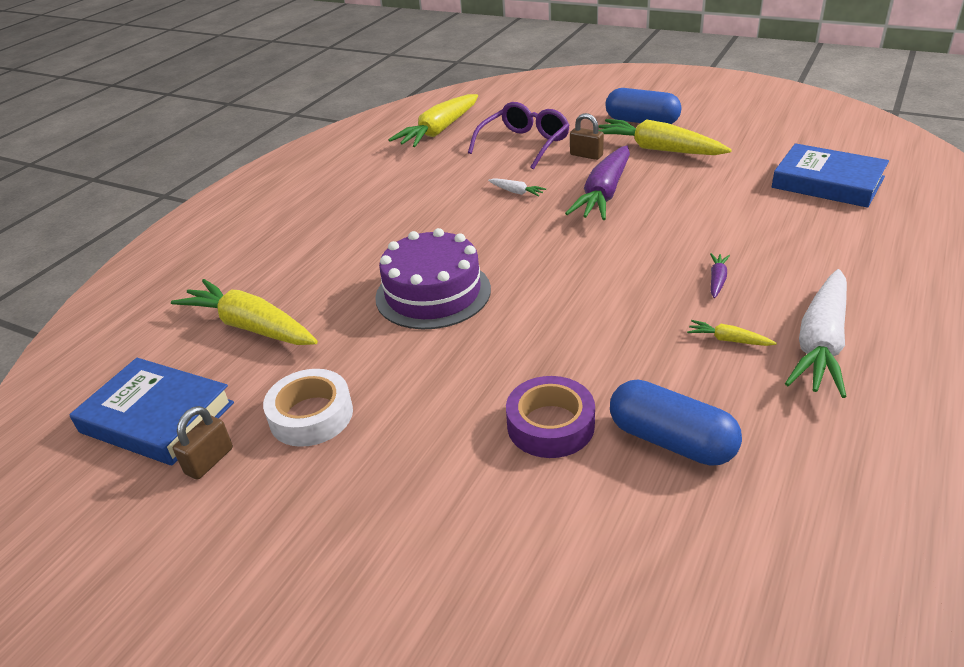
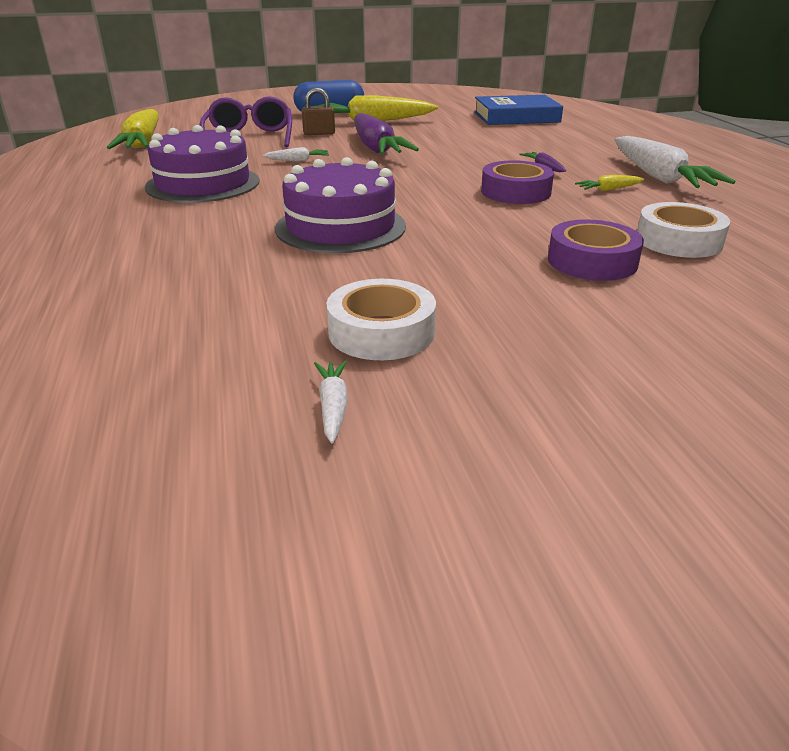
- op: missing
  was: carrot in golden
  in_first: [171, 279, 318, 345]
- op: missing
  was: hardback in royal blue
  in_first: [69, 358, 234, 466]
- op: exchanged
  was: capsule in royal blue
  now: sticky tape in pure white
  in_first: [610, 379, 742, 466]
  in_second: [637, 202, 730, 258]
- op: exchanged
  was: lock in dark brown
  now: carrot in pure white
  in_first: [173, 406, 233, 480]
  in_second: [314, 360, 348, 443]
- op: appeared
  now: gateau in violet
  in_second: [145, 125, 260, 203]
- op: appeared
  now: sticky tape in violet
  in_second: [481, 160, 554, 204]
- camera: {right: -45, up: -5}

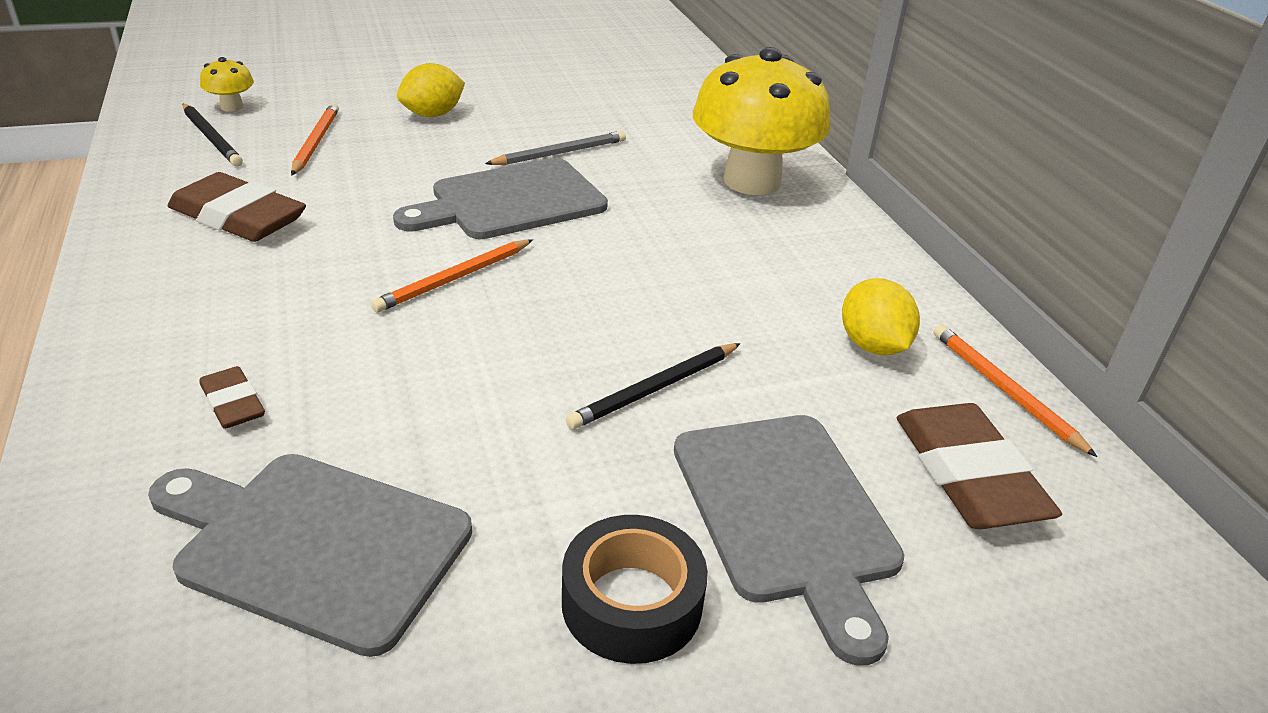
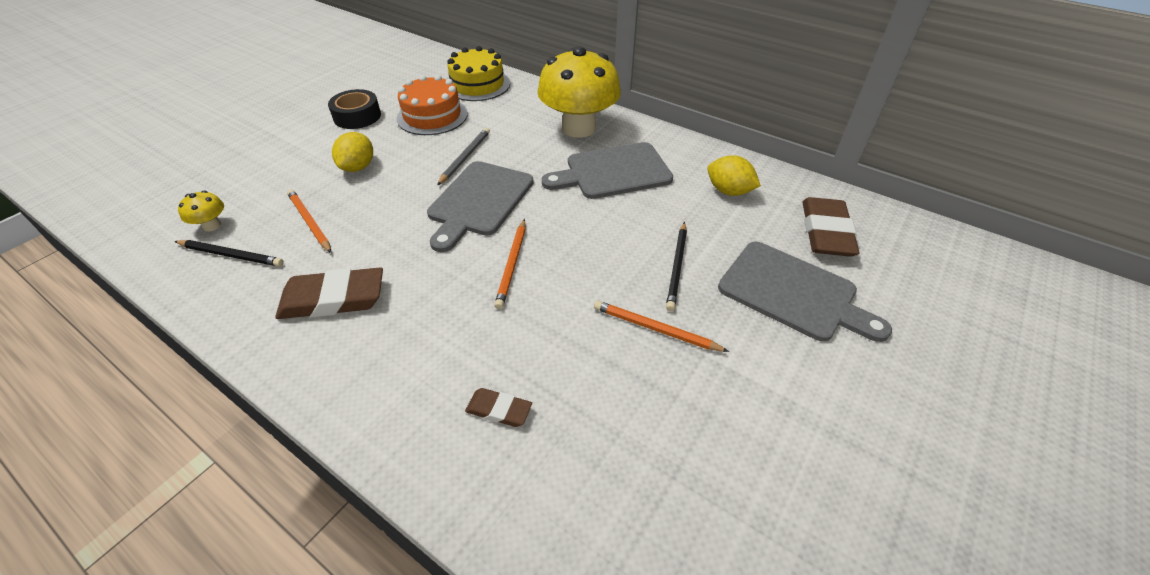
- op: relocated
  was: pencil in bright orange
  in_first: [934, 324, 1097, 457]
  in_second: [594, 301, 729, 352]
- op: spun
  was: eraser in dark brown
  in_first: [897, 403, 1062, 529]
  in_second: [802, 197, 859, 257]
  clockwise: 60
- op: relocated
  was: chopping board in grey
  in_first: [148, 454, 472, 657]
  in_second: [542, 142, 673, 199]
- op: relocated
  was: sticky tape in ebony
  in_first: [562, 515, 708, 664]
  in_second: [328, 89, 381, 129]
- op: appeared
  now: gateau in golden
  in_second: [447, 46, 510, 101]
- op: appeared
  now: gateau in bright orange
  in_second: [397, 75, 468, 135]
- camera: {right: -35, up: 10}

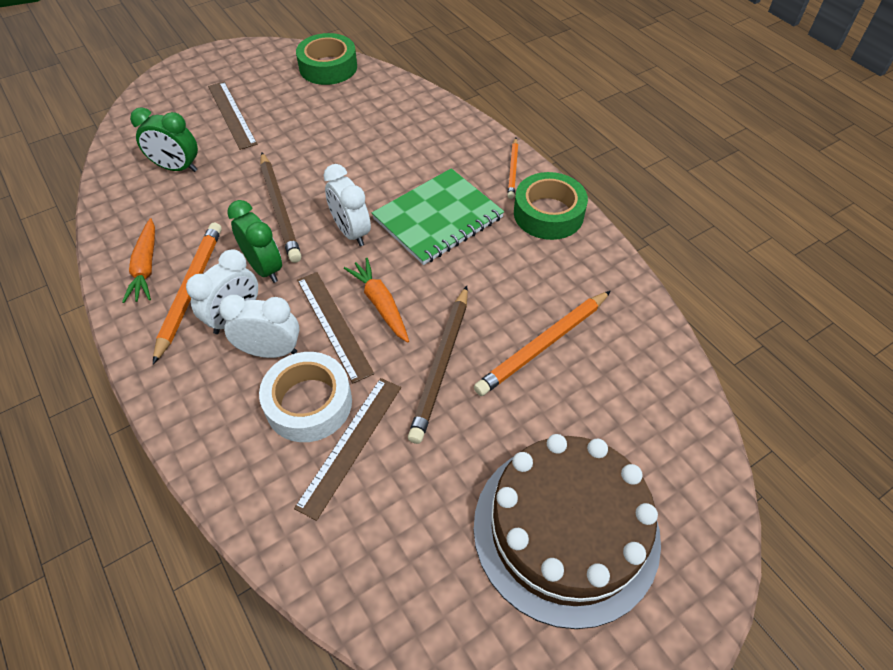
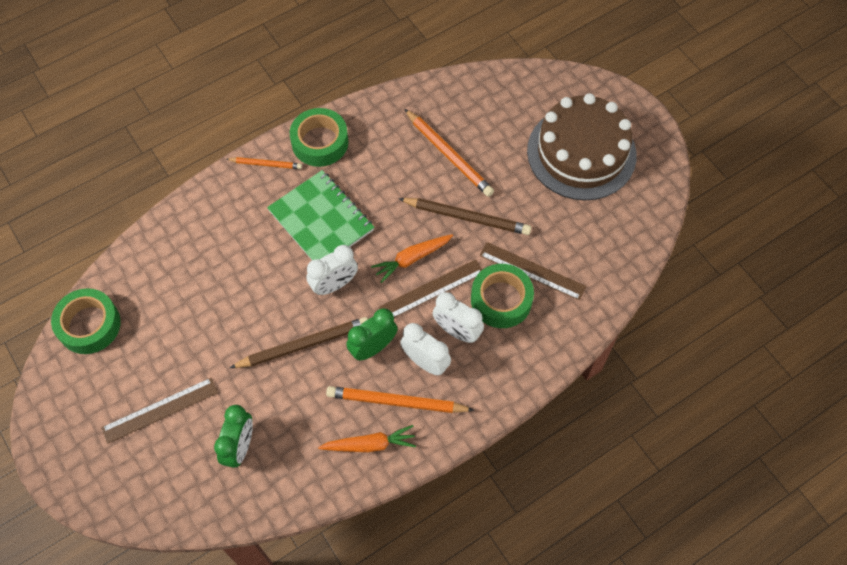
- op: spun
  was: bedside clock in pure white
  in_first: [219, 295, 300, 358]
  in_second: [432, 292, 484, 343]
  clockwise: -60
- op: colour
  was: sticky tape in pure white
  now: sticky tape in emerald
  in_first: [259, 352, 352, 442]
  in_second: [471, 264, 534, 328]
- camera: {right: -90, up: 10}

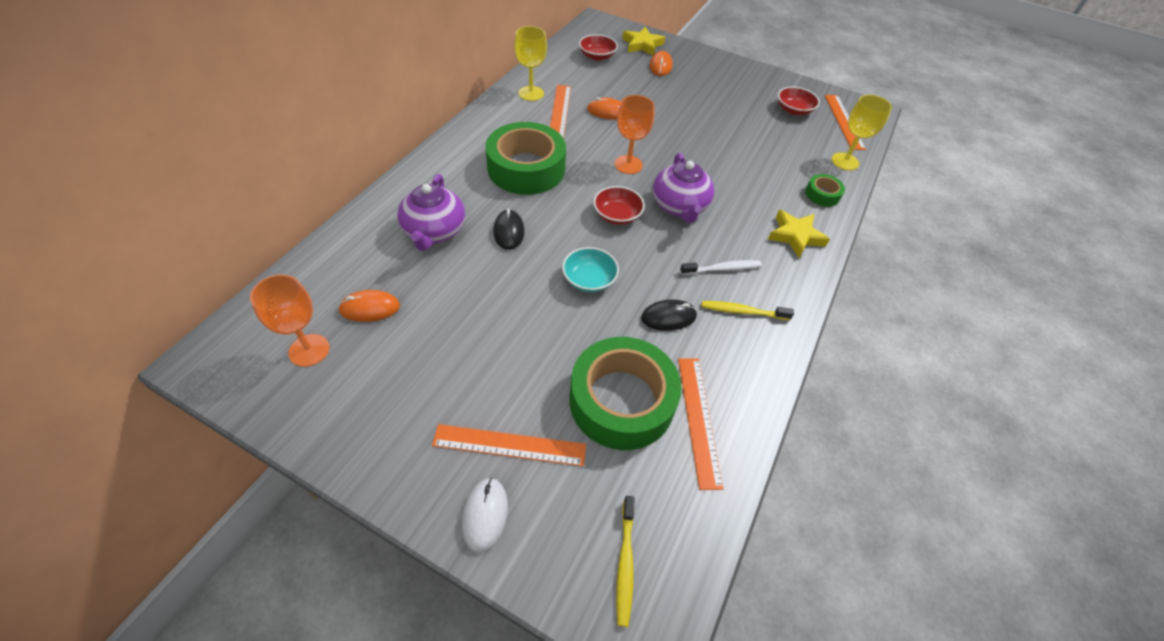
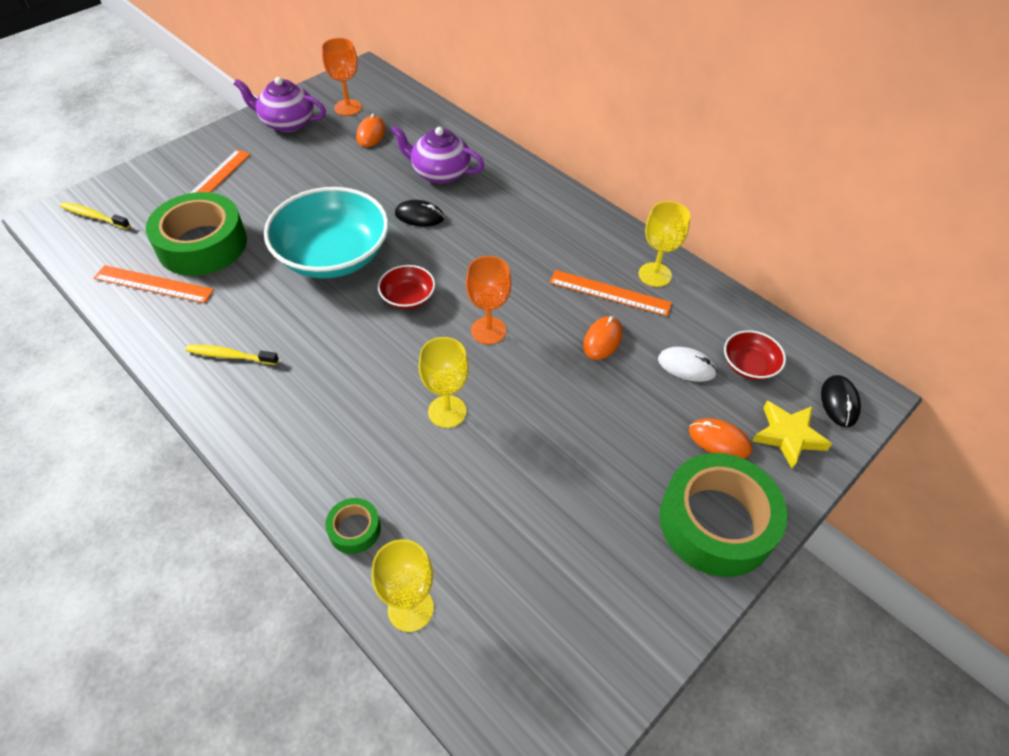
- op: missing
  was: bowl in scarlet
  in_first: [778, 87, 820, 115]
- op: missing
  was: measuring stick in bright orange
  in_first: [825, 95, 866, 150]
- op: relocated
  was: sticky tape in emerald
  in_first: [486, 122, 566, 195]
  in_second: [660, 453, 787, 577]
- op: relocated
  was: tea pot in violet
  in_first: [653, 153, 715, 223]
  in_second: [234, 77, 326, 132]
- op: missing
  was: star shape in golden
  in_first: [768, 210, 830, 258]
- op: size
  was: bowl in teal
  in_first: [562, 247, 619, 292]
  in_second: [264, 187, 389, 278]
  ratio: 2.2
- op: missing
  was: dental brush in pure white
  in_first: [680, 260, 762, 275]
- op: relocated
  was: mouse in ebony
  in_first: [641, 299, 697, 331]
  in_second: [821, 375, 861, 427]
- op: spun
  was: dental brush in golden
  in_first: [702, 301, 794, 320]
  in_second: [186, 345, 279, 365]
  clockwise: -105
- op: relocated
  was: mouse in pure white
  in_first: [462, 477, 508, 553]
  in_second: [658, 347, 718, 382]
- op: appeared
  now: goblet in golden
  in_second: [419, 337, 469, 428]
- camera: {right: 110, up: 0}

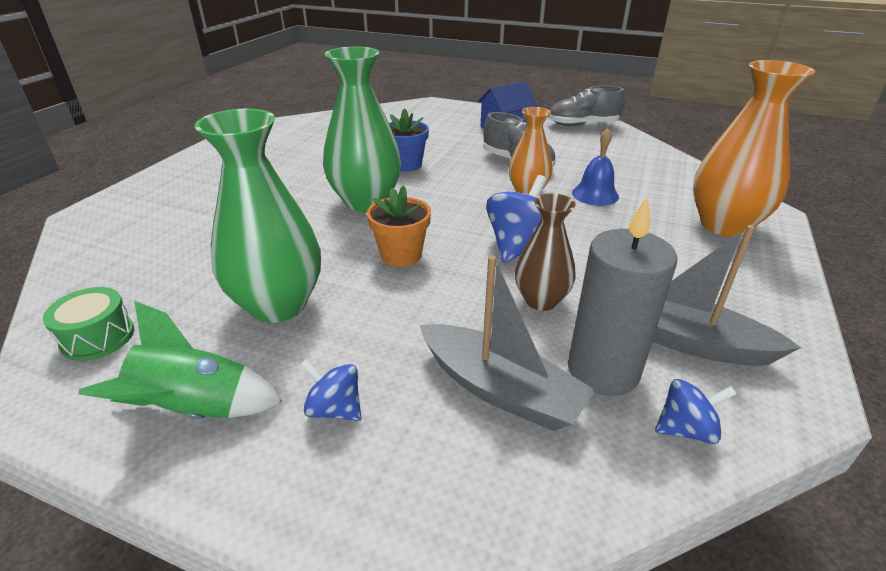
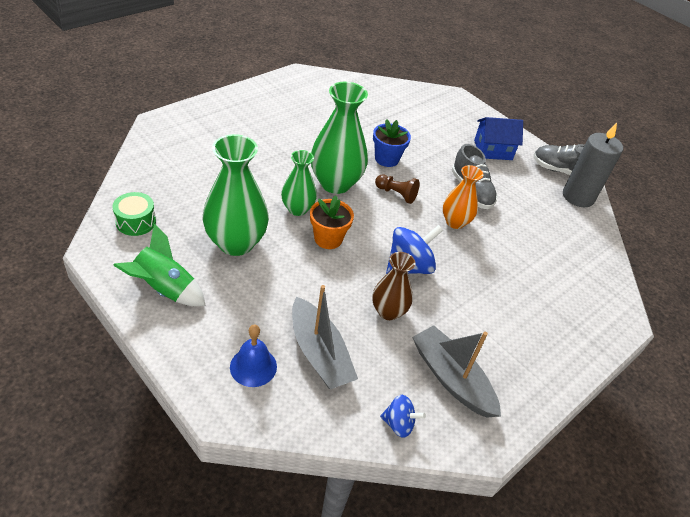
- op: missing
  was: flower vase in bright orange
  in_first: [693, 60, 815, 237]
- op: relocated
  was: hand bell in royal blue
  in_first: [572, 128, 619, 206]
  in_second: [230, 324, 277, 387]
- op: relocated
  was: candle in grey
  in_first: [568, 197, 677, 396]
  in_second: [563, 123, 623, 207]
- op: missing
  was: toy top in royal blue
  in_first: [300, 359, 361, 421]
- op: appeared
  now: flower vase in emerald
  in_second: [281, 150, 317, 216]
- op: appeared
  now: chess pawn in dark brown
  in_second: [375, 175, 420, 204]
- camera: {right: 20, up: 10}

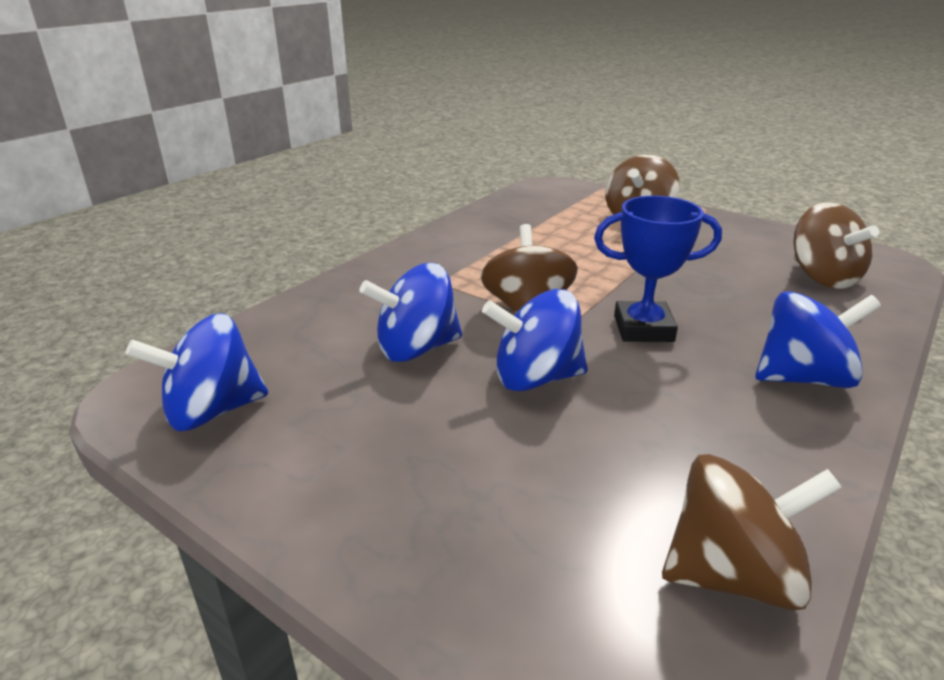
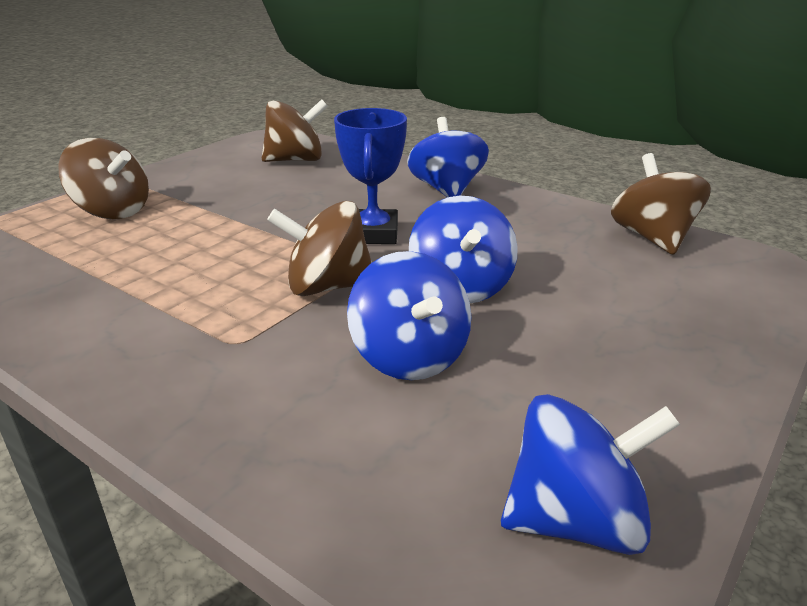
- op: spun
  was: toy top in royal blue
  in_first: [126, 313, 268, 431]
  in_second: [501, 394, 680, 555]
  clockwise: -75
- camera: {right: -90, up: 0}

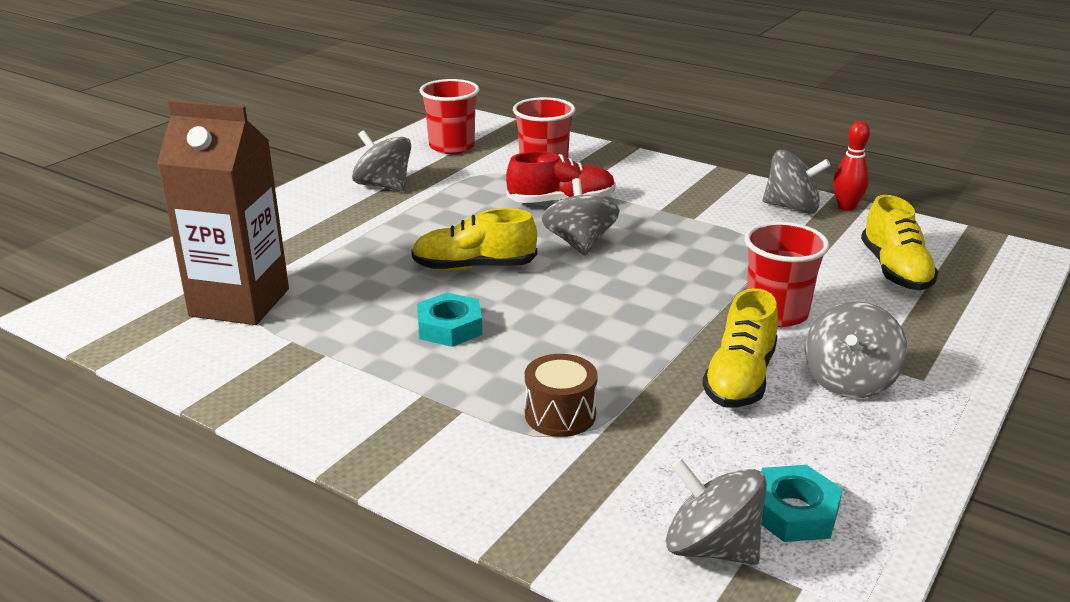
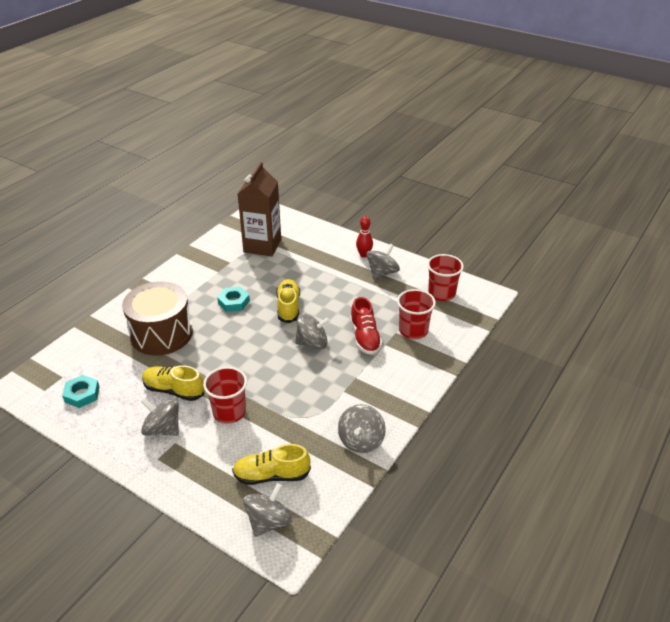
- op: relocated
  was: bowling pin in scarlet
  in_first: [833, 121, 870, 211]
  in_second: [356, 216, 373, 258]
- op: size
  was: drum in dark brown
  in_first: [525, 354, 598, 437]
  in_second: [122, 282, 193, 355]
  ratio: 2.13
- op: relocated
  was: toy top in grey
  in_first: [666, 458, 767, 565]
  in_second: [243, 483, 292, 537]
- camera: {right: 90, up: 10}

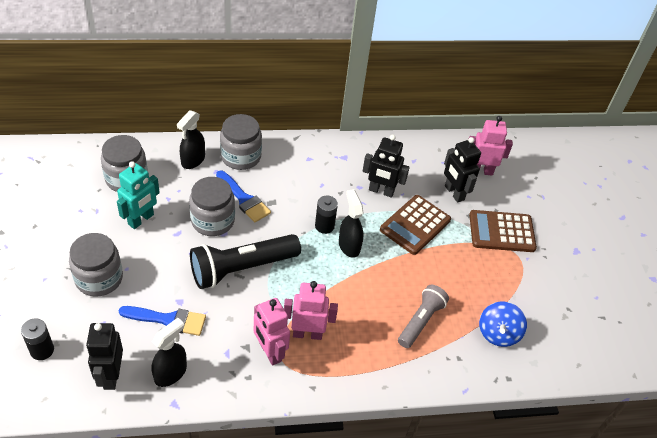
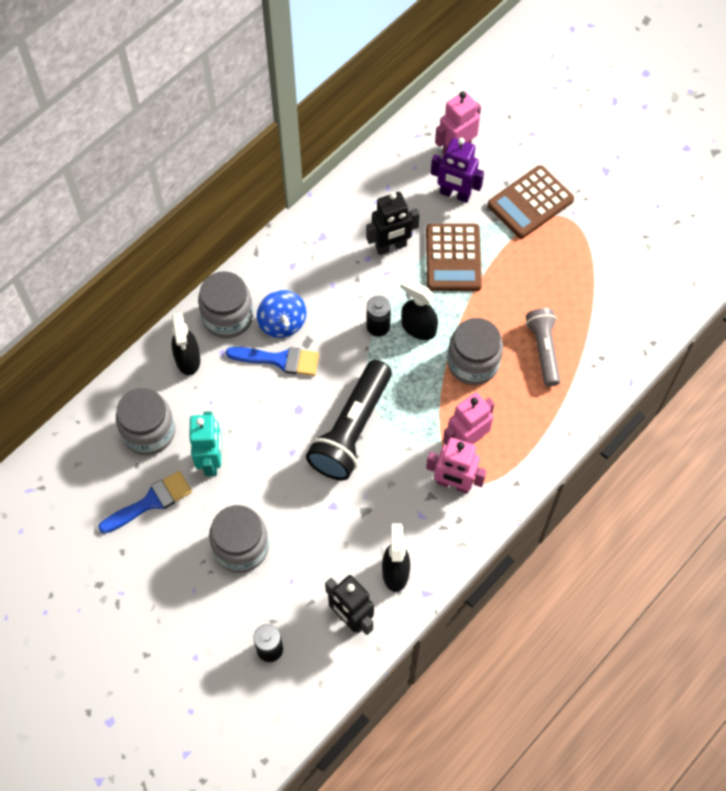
- op: colour
  was: robot figure in ebony
  now: robot figure in violet
  in_first: [444, 137, 481, 203]
  in_second: [431, 138, 484, 203]
- op: relocated
  was: preserve jar in grey
  in_first: [189, 177, 235, 236]
  in_second: [448, 318, 503, 385]
- op: relocated
  was: toy top in royal blue
  in_first: [479, 302, 527, 347]
  in_second: [257, 290, 307, 338]
- op: relocated
  was: brush in royal blue
  in_first: [119, 306, 206, 336]
  in_second: [98, 471, 192, 534]
- camera: {right: -35, up: 15}

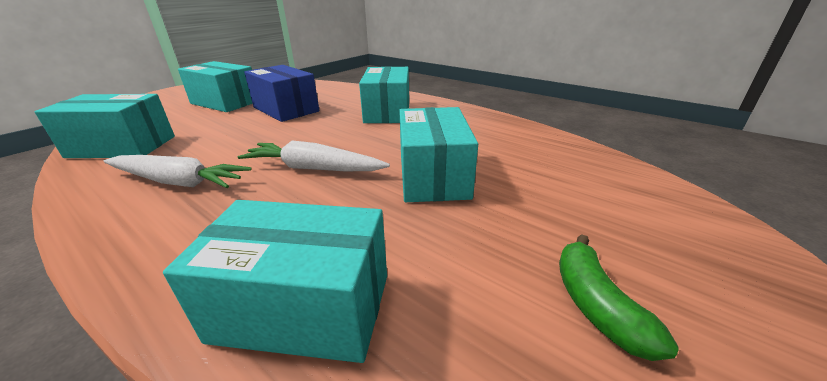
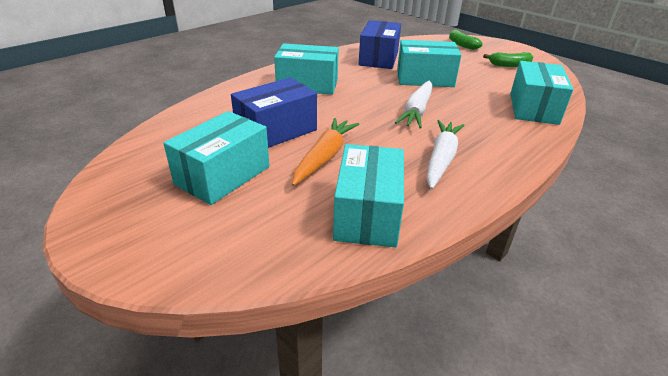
- op: appeared
  now: package in royal blue
  in_second: [359, 20, 401, 69]
- op: appeared
  now: banana in emerald
  in_second: [449, 30, 483, 50]
- op: appeared
  now: carrot in bright orange
  in_second: [292, 118, 359, 186]
- camera: {right: -85, up: 5}

